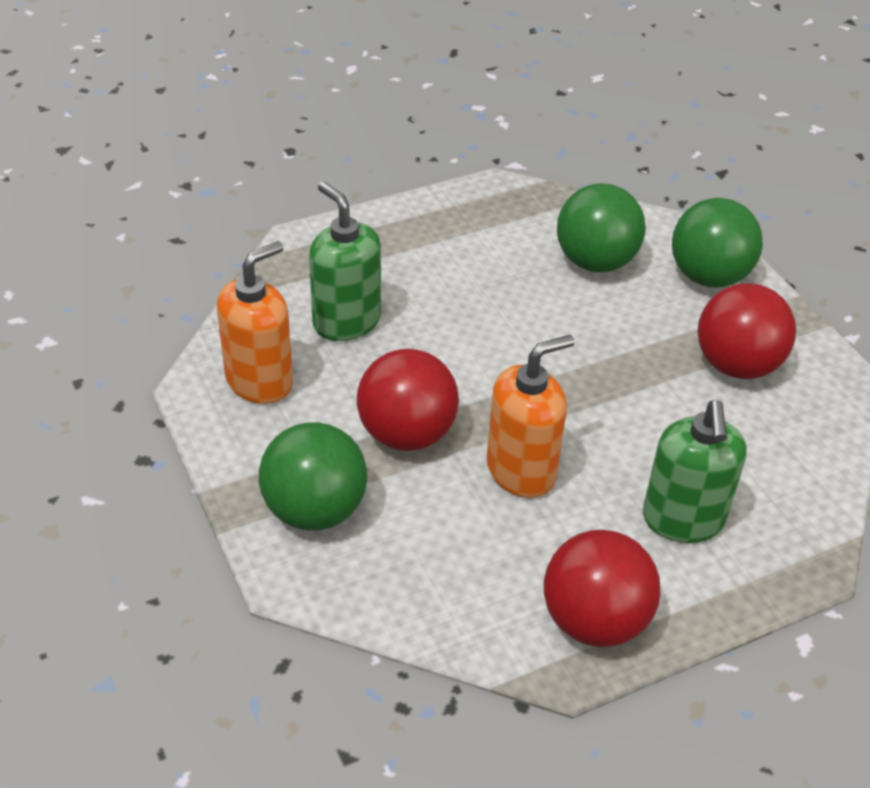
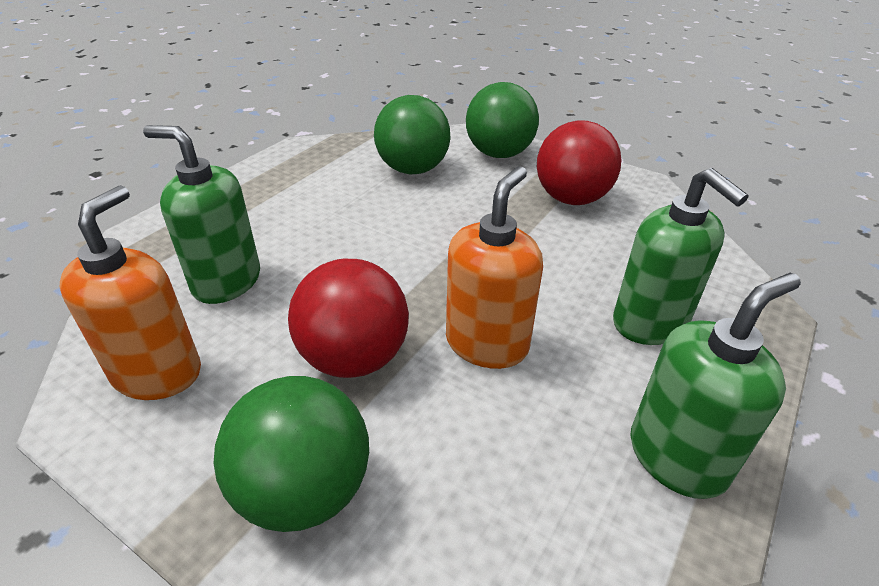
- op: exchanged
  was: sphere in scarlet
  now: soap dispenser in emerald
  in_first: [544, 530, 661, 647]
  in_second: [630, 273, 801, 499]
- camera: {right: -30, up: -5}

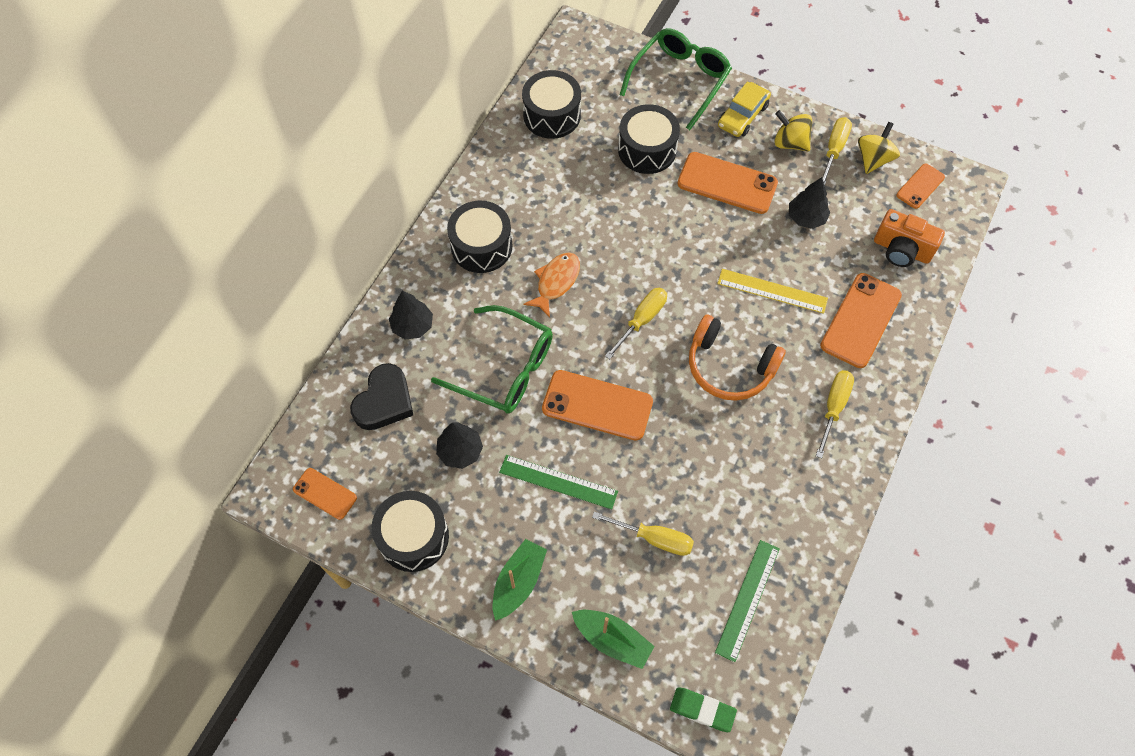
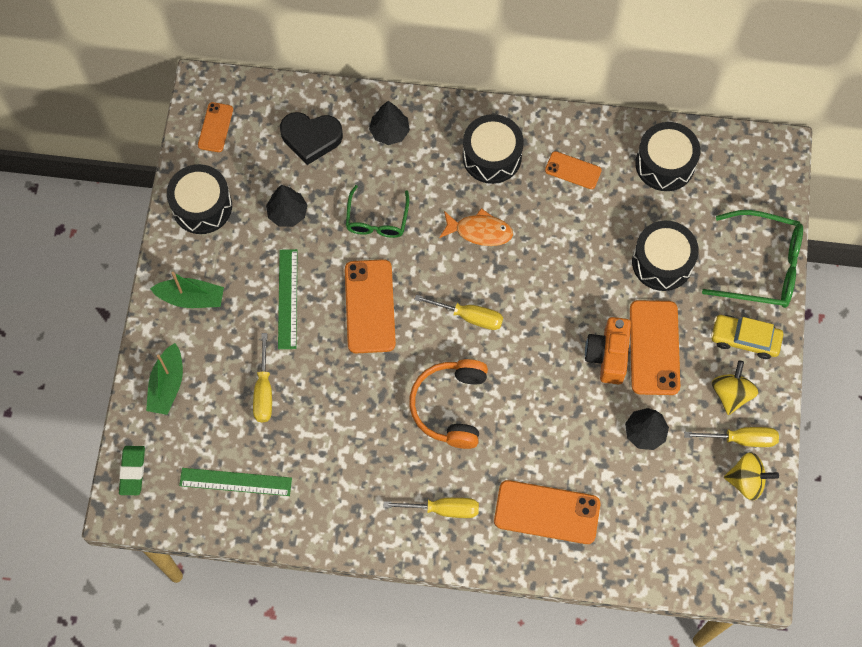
- op: relocated
  was: phone in bright orange
  in_first: [896, 163, 945, 209]
  in_second: [545, 151, 602, 189]
- op: relocated
  was: photo camera in bright orange
  in_first: [874, 209, 945, 267]
  in_second: [585, 317, 631, 384]
- op: missing
  was: measuring stick in golden
  in_first: [717, 269, 828, 314]
- op: size
  was: spectacles in emerald
  in_first: [431, 305, 553, 414]
  in_second: [346, 185, 409, 238]
  ratio: 0.63
- camera: {right: 70, up: 5}

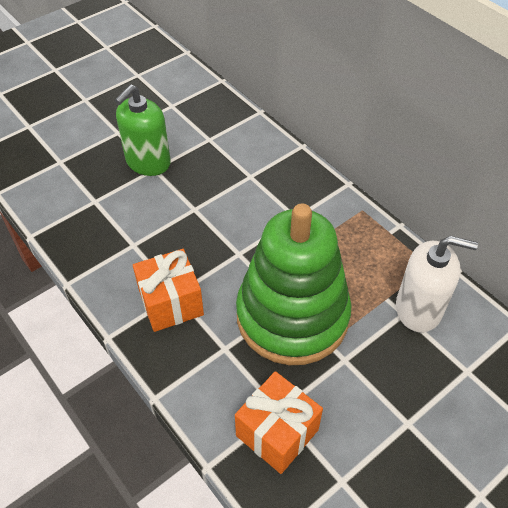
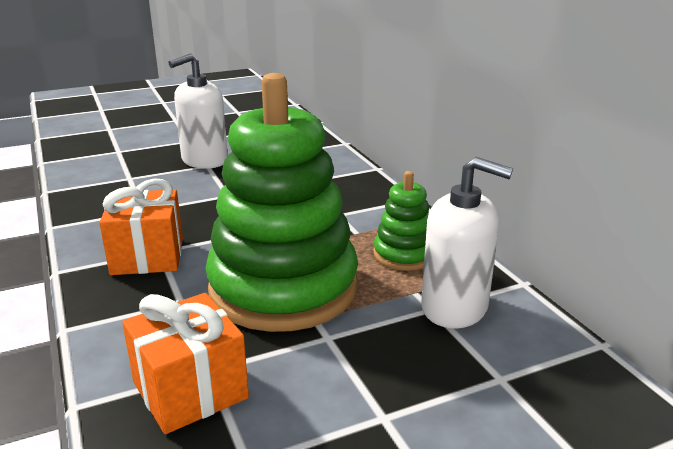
- op: colour
  was: soap dispenser in emerald
  now: soap dispenser in pure white
  in_first: [115, 84, 171, 176]
  in_second: [168, 53, 228, 169]
- op: appeared
  now: stacking toy in emerald
  in_second: [374, 171, 429, 271]
- camera: {right: 15, up: -25}

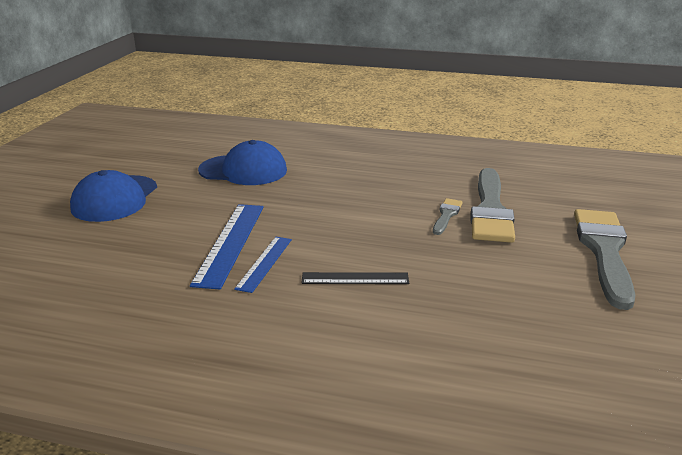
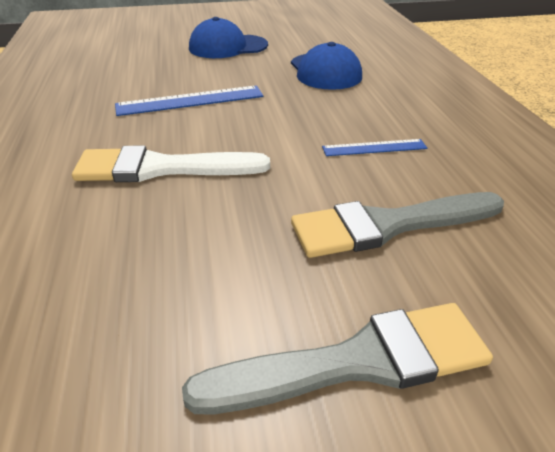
- op: missing
  was: brush in grey
  in_first: [433, 198, 463, 235]
- op: relocated
  was: measuring stick in royal blue
  in_first: [234, 237, 292, 293]
  in_second: [322, 139, 427, 156]
- op: exchanged
  was: measuring stick in ebony
  now: brush in pure white
  in_first: [302, 272, 409, 284]
  in_second: [72, 145, 270, 182]
- camera: {right: 65, up: 10}

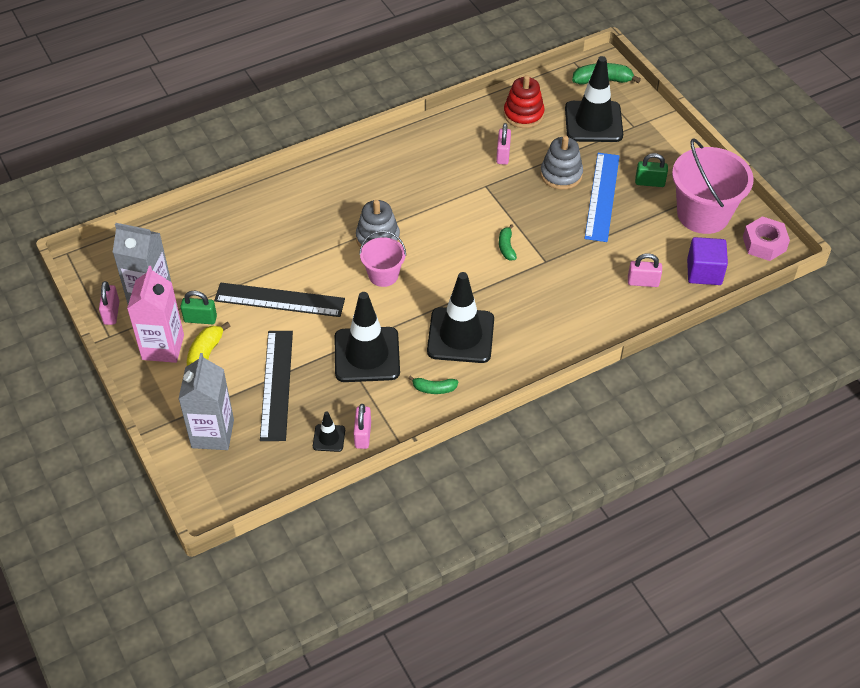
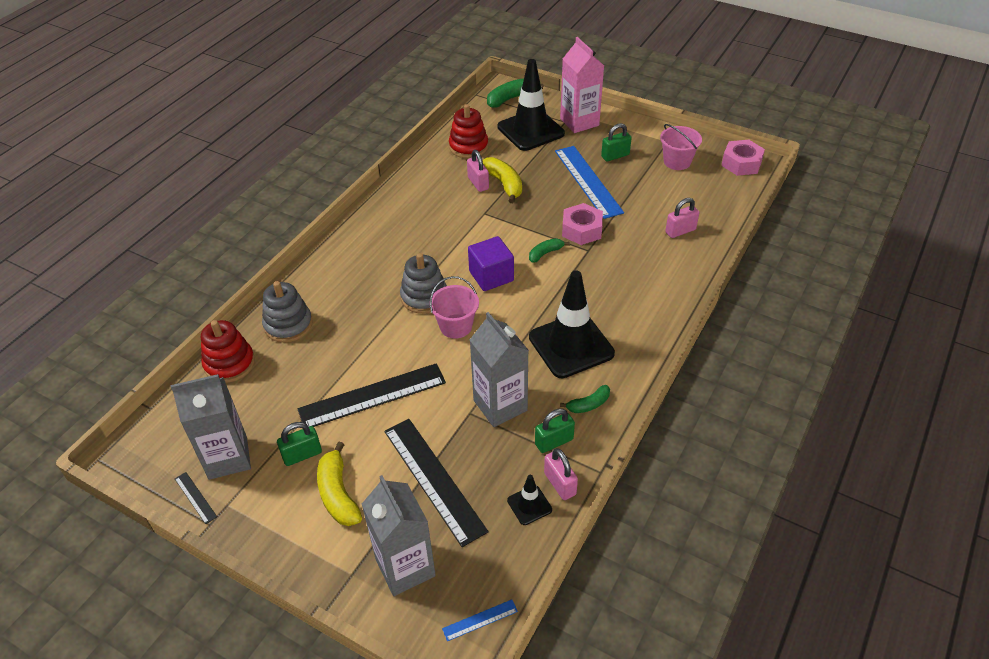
- op: relocated
  was: stacking toy in grey
  in_first: [540, 136, 583, 190]
  in_second: [262, 281, 313, 343]
- op: size
  was: pail in rose-pink
  in_first: [672, 138, 754, 234]
  in_second: [660, 124, 702, 170]
  ratio: 0.55
- op: spun
  was: banana in emerald
  in_first: [499, 224, 517, 260]
  in_second: [529, 238, 569, 263]
  clockwise: 90
- op: relocated
  was: block in violet
  in_first: [687, 237, 728, 285]
  in_second: [468, 236, 514, 291]
- op: relocated
  was: milk carton in rose-pink
  in_first: [127, 266, 184, 363]
  in_second: [560, 37, 604, 133]
- op: exchanged
  was: lock in rose-pink
  now: measuring stick in ebony
  in_first: [99, 281, 119, 325]
  in_second: [175, 472, 217, 524]
- op: exchanged
  was: traffic cone in ebony
  now: milk carton in grey
  in_first: [334, 292, 400, 382]
  in_second: [470, 312, 529, 427]
- op: appeared
  now: banana in golden
  in_second: [483, 157, 522, 203]
- op: appeared
  now: hex nut in rose-pink
  in_second: [562, 203, 603, 245]
- op: appeared
  now: stacking toy in scarlet
  in_second: [201, 320, 255, 383]
- op: appeared
  now: lock in emerald
  in_second: [535, 408, 575, 453]
- op: appeared
  now: measuring stick in royal blue
  in_second: [442, 600, 518, 641]
- camera: {right: -30, up: -5}

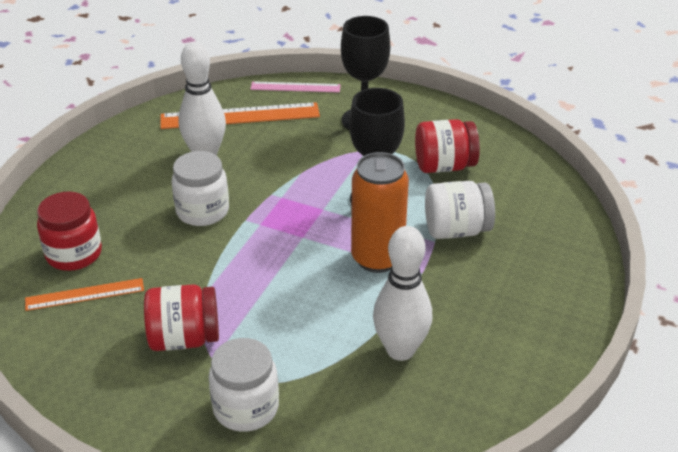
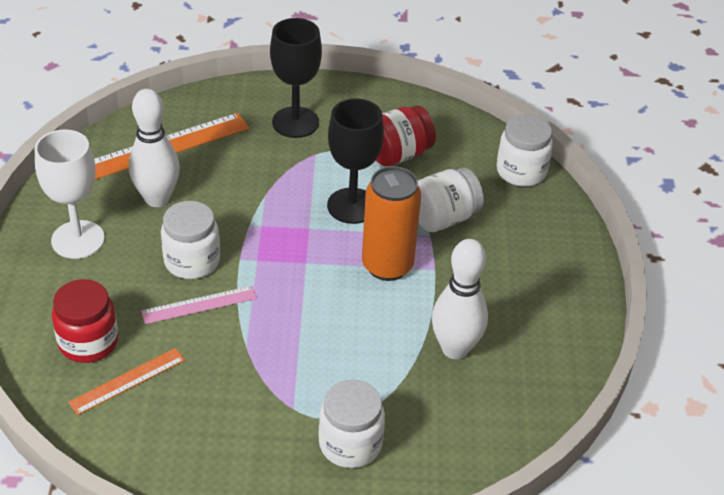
- op: relocated
  was: measuring stick in rose-pink
  in_first: [250, 81, 341, 93]
  in_second: [141, 286, 257, 324]
- op: missing
  was: preserve jar in scarlet
  in_first: [144, 284, 219, 351]
- op: appeared
  now: preserve jar in pure white
  in_second: [496, 115, 553, 187]
- op: appeared
  now: goblet in pure white
  in_second: [35, 129, 105, 259]
- camera: {right: -25, up: 5}

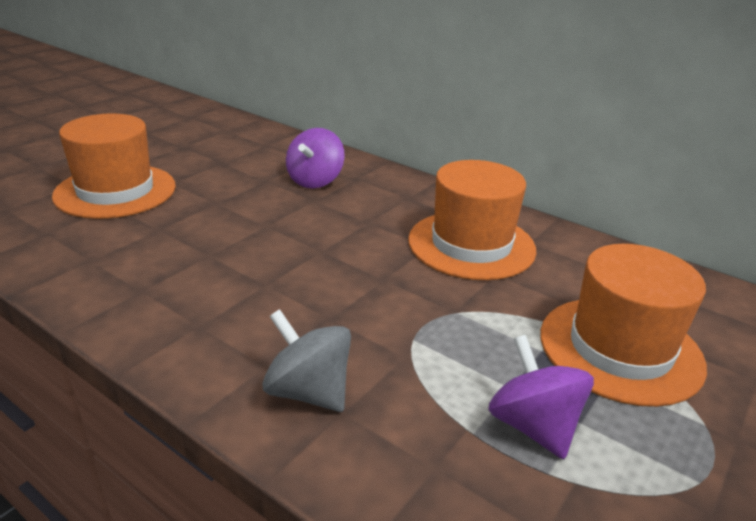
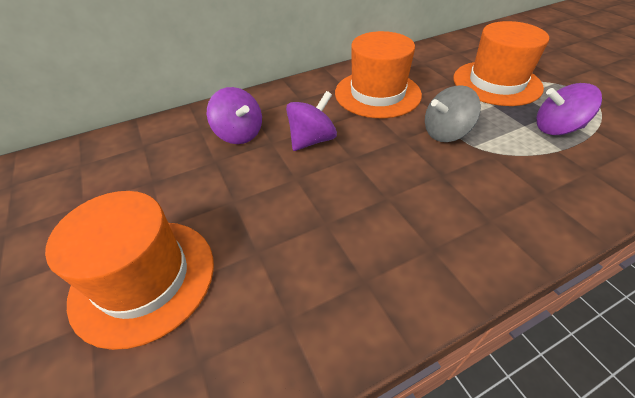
- op: relocated
  was: toy top in grey
  in_first: [262, 309, 351, 412]
  in_second: [425, 85, 481, 142]
- op: appeared
  now: toy top in violet
  in_second: [286, 91, 337, 151]
- camera: {right: -60, up: 15}

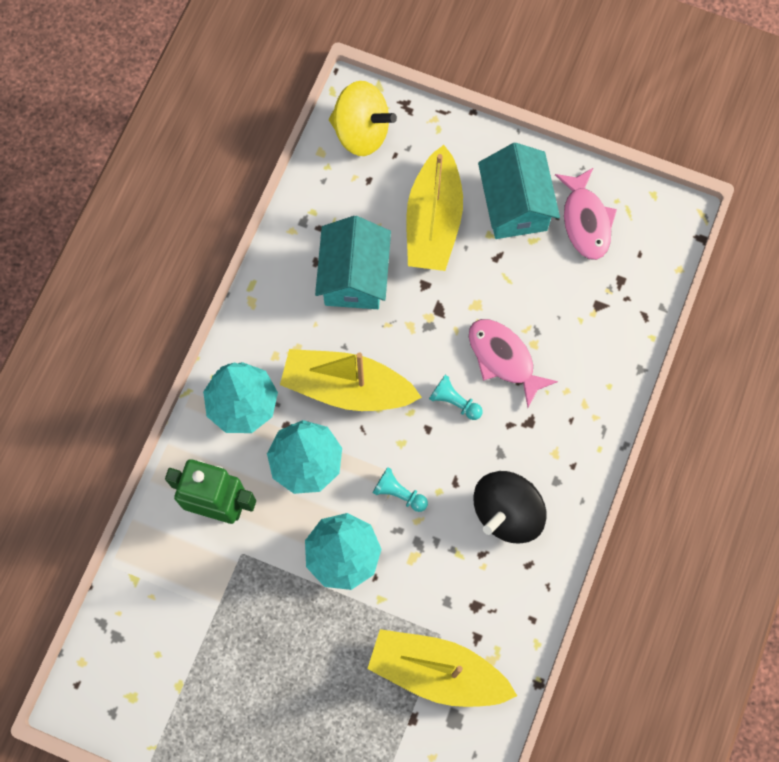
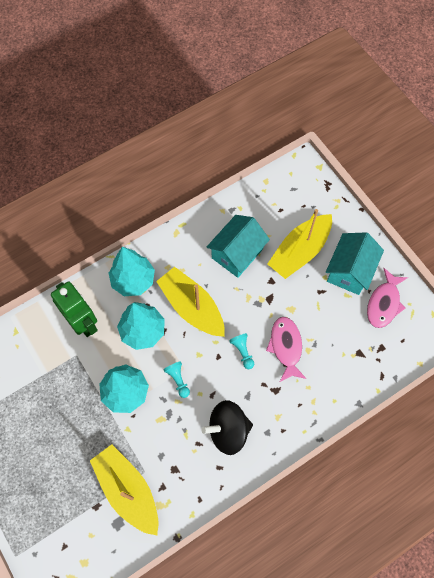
- op: missing
  was: toy top in golden
  in_first: [329, 81, 397, 156]
- camera: {right: 35, up: -5}

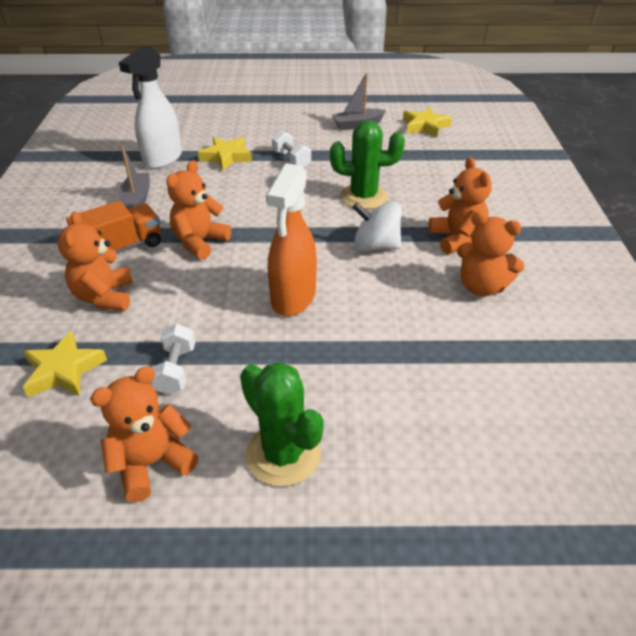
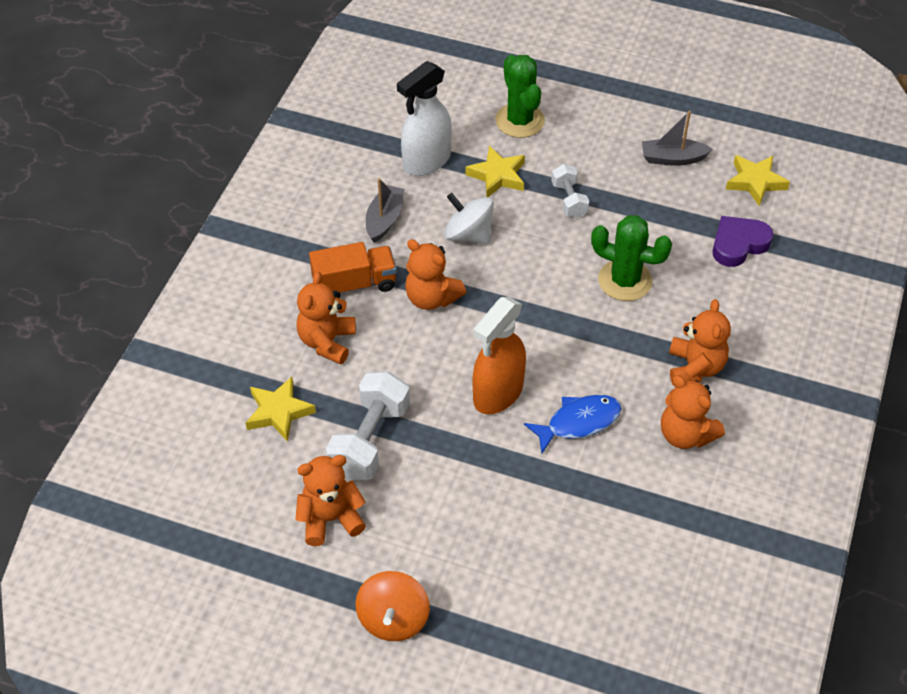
- op: spun
  was: teddy in bright orange
  in_first: [166, 160, 231, 260]
  in_second: [405, 239, 466, 310]
  clockwise: -105
- op: relocated
  was: toy top in pure white
  in_first: [352, 201, 402, 251]
  in_second: [444, 193, 494, 244]
- op: size
  was: dumbbell in pure white
  in_first: [151, 323, 195, 395]
  in_second: [326, 371, 410, 480]
  ratio: 1.74
- op: relocated
  was: cactus in emerald
  in_first: [240, 362, 324, 486]
  in_second: [495, 55, 545, 138]
- op: appeared
  now: love heart in violet
  in_second: [713, 216, 773, 267]
- op: appeared
  now: toy fish in royal blue
  in_second: [524, 395, 622, 453]
- op: appeared
  now: toy top in bright orange
  in_second: [355, 571, 430, 641]
- camera: {right: 20, up: 10}

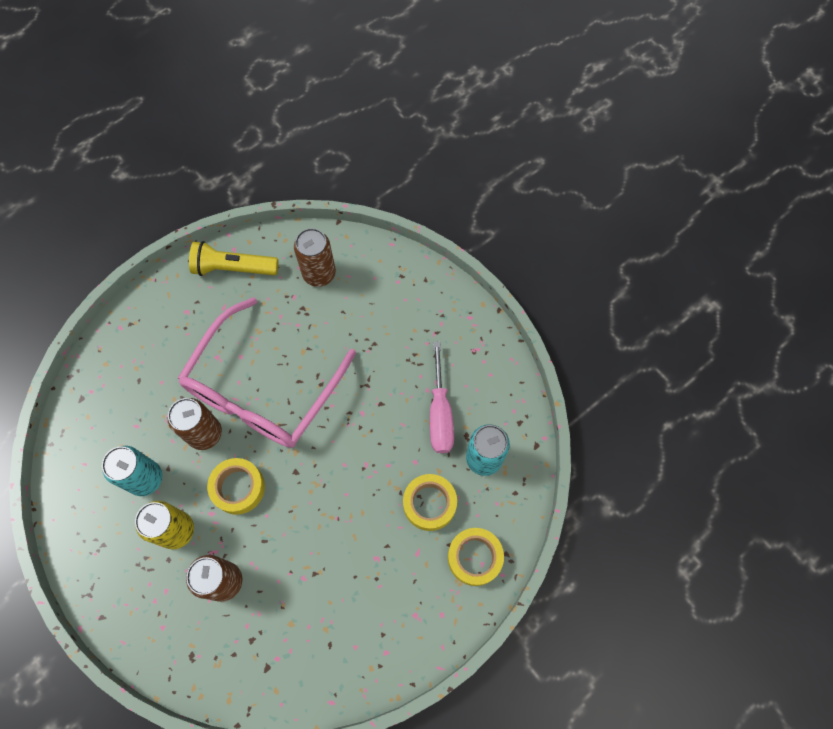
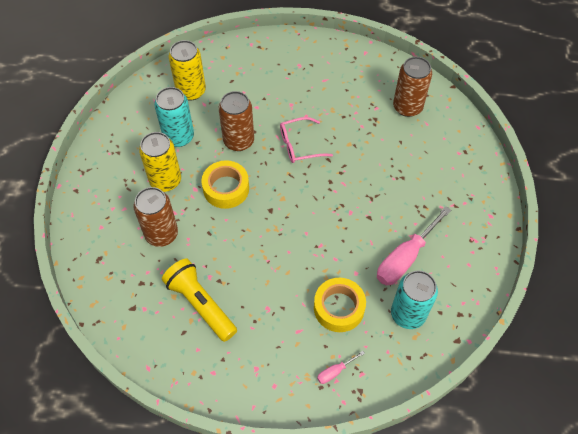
- op: relocated
  was: pocket torch in golden
  in_first: [189, 241, 279, 276]
  in_second: [162, 259, 237, 342]
- op: size
  was: spectacles in rose-pink
  in_first: [178, 297, 356, 448]
  in_second: [280, 117, 333, 163]
  ratio: 0.4
- op: exchanged
  was: sticky tape in golden
  now: screwdriver in rose-pink
  in_first: [448, 528, 504, 586]
  in_second: [317, 351, 365, 384]
- op: appeared
  now: can in golden
  in_second: [169, 40, 206, 101]
- camera: {right: 45, up: -10}

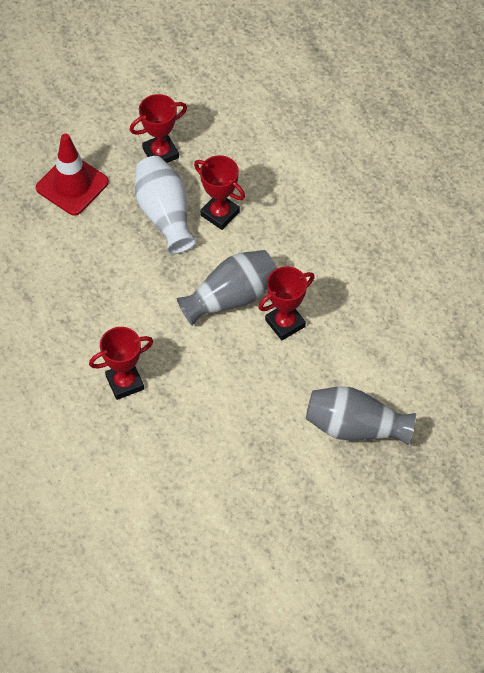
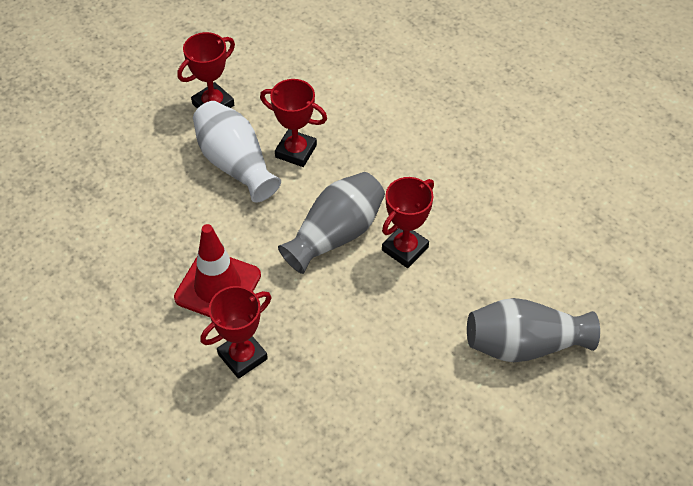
- op: relocated
  was: traffic cone in scarlet
  in_first: [36, 134, 109, 216]
  in_second: [174, 224, 261, 317]
- camera: {right: -15, up: -5}

